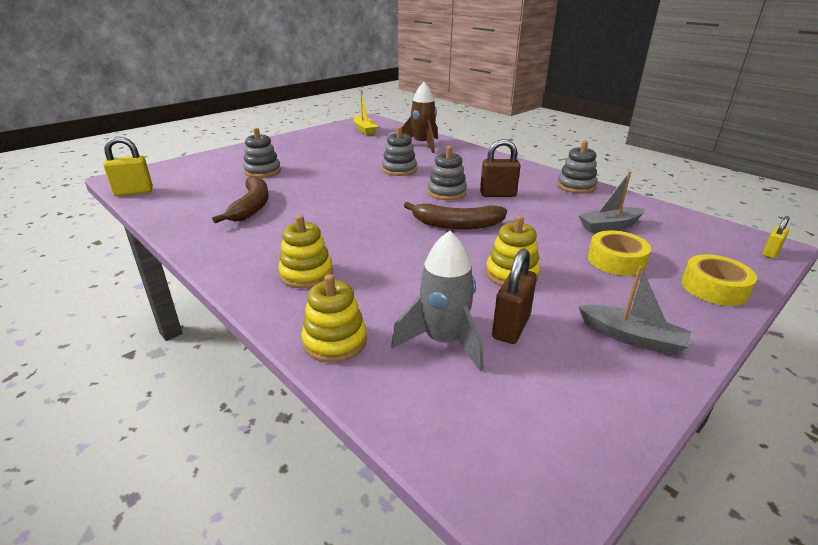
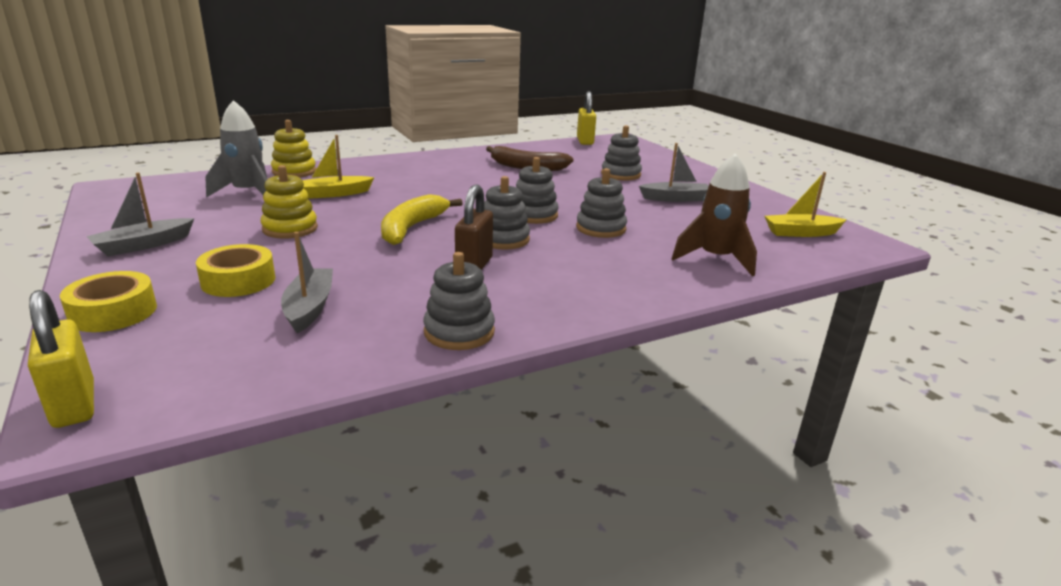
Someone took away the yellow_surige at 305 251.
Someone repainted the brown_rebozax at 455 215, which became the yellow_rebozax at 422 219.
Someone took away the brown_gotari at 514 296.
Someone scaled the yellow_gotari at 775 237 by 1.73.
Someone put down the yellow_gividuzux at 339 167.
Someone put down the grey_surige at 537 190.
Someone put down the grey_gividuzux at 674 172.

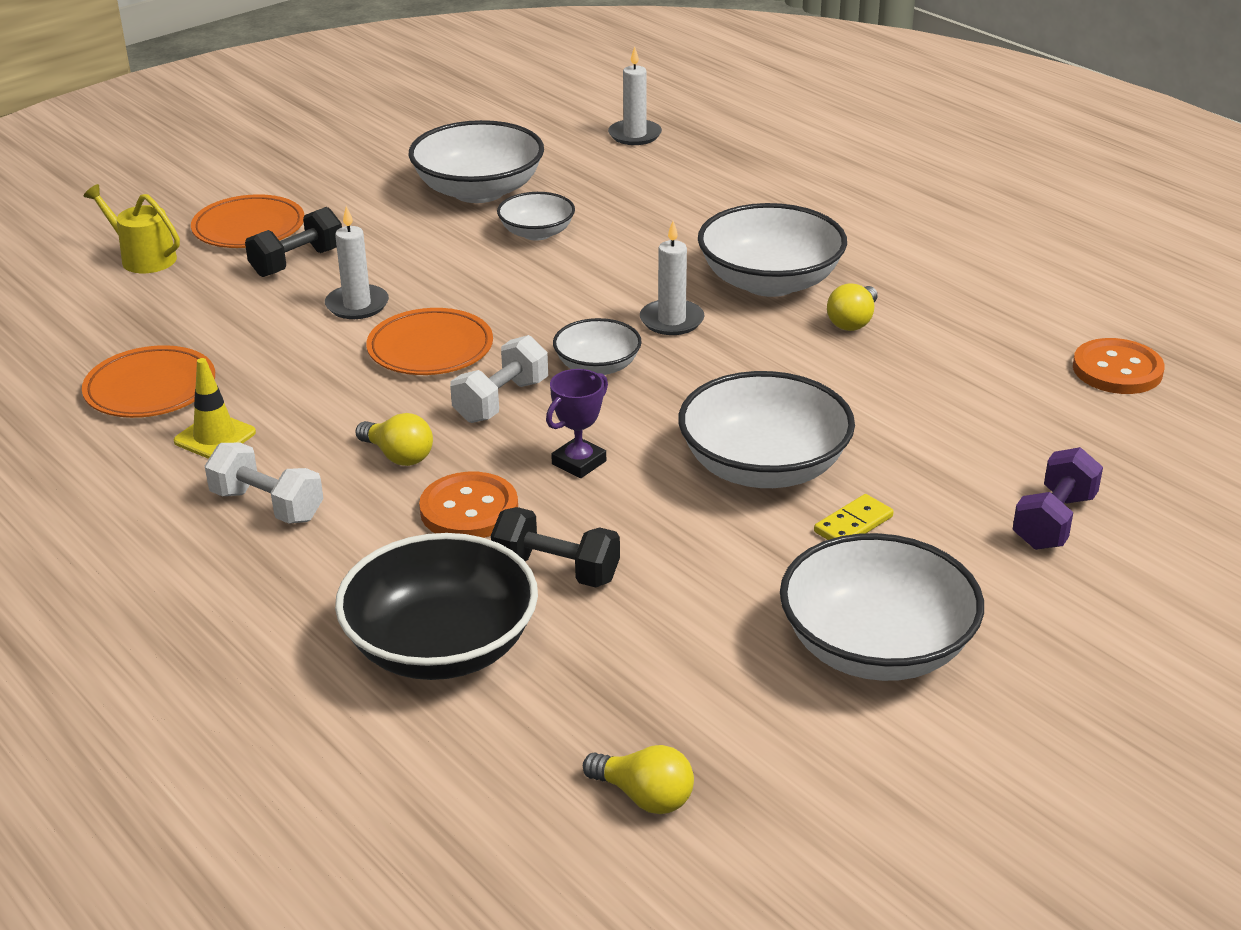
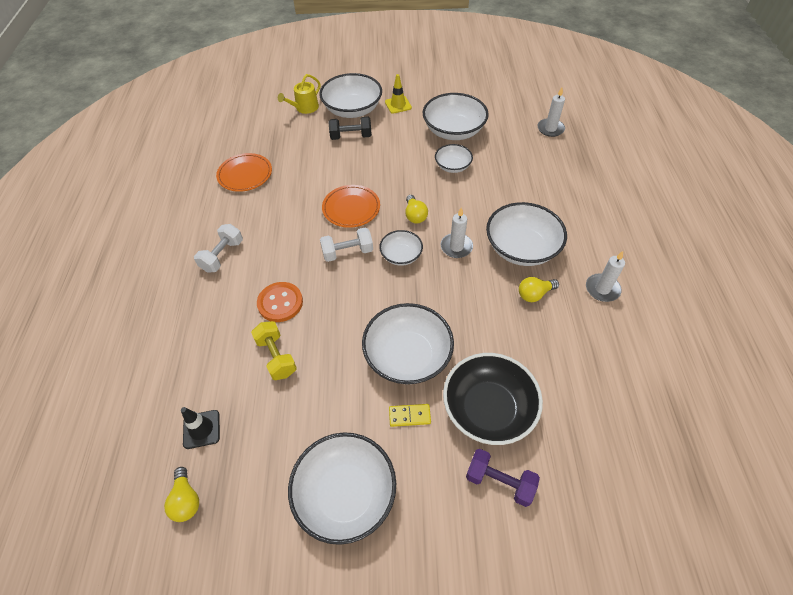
Someone rotated the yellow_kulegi at 131 228 by 120 degrees counterclockwise.
Someone carried the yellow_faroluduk from 215 408 to 398 94.
Someone swapped the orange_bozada at 247 221 for the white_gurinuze at 350 95.
Someone rotated the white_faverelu at 264 483 by 45 degrees clockwise.
Someone carried the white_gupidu from 357 262 to 605 276.
Someone carried the black_gurinuze from 436 606 to 493 399.
Someone carried the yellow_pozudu from 394 439 to 416 209.
Someone repainted the black_faverelu at 555 547, which became the yellow_faverelu at 274 350.
Someone took away the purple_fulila at 577 423.
Someone rotated the purple_faverelu at 1057 498 by 45 degrees clockwise.
Someone took away the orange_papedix at 1119 366.
Someone put down the black_faroluduk at 200 428.

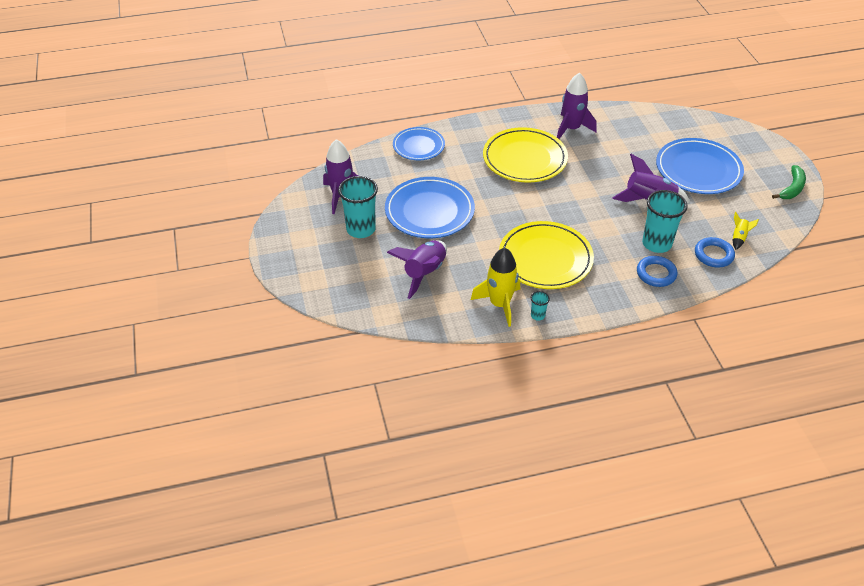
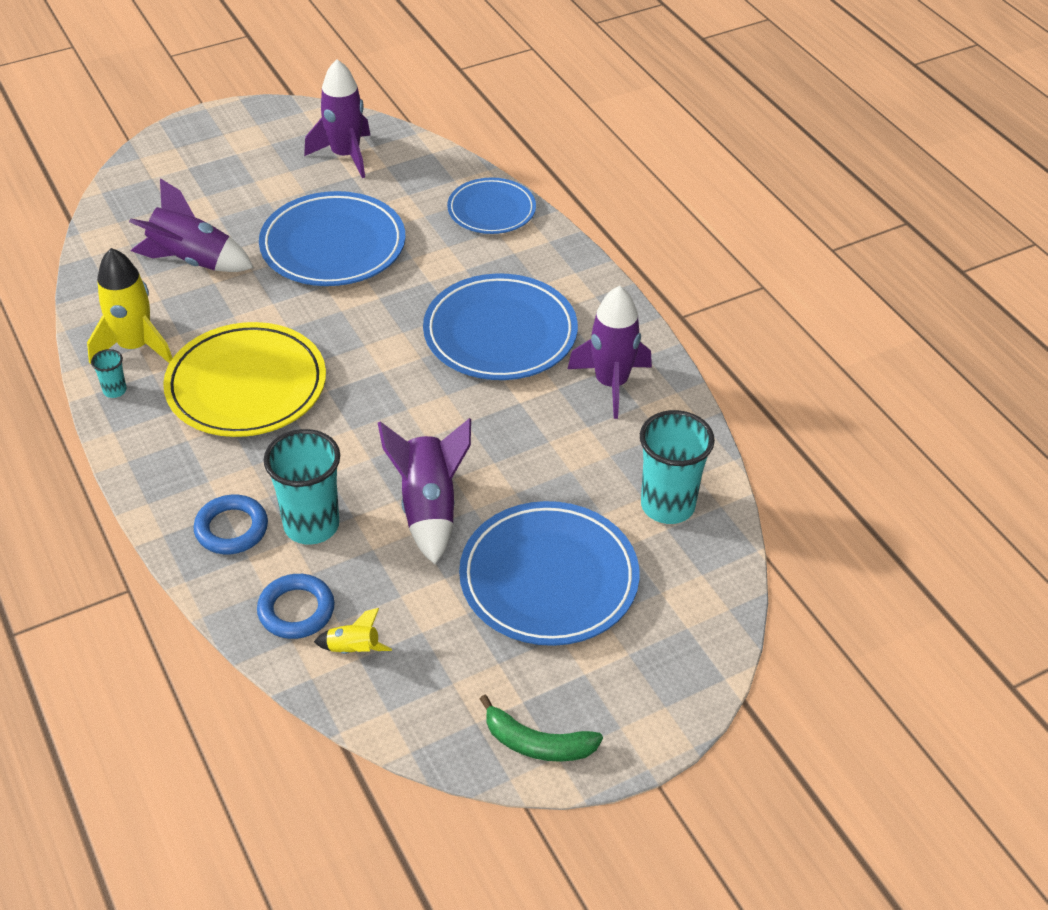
Someone carried the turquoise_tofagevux from 358 207 to 677 467.
Someone repainted the yellow_bozada at 525 155, which became the blue_bozada at 500 327.

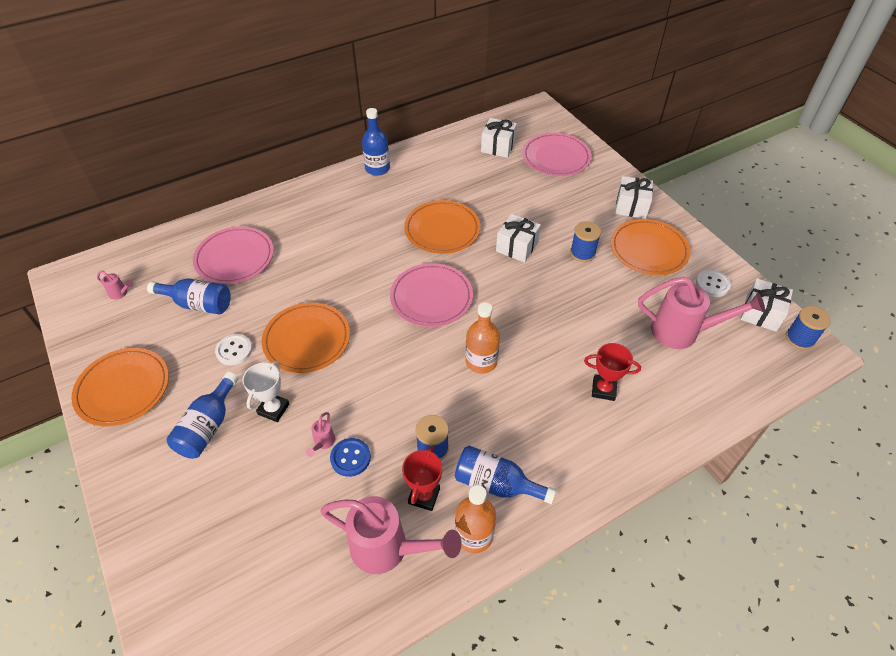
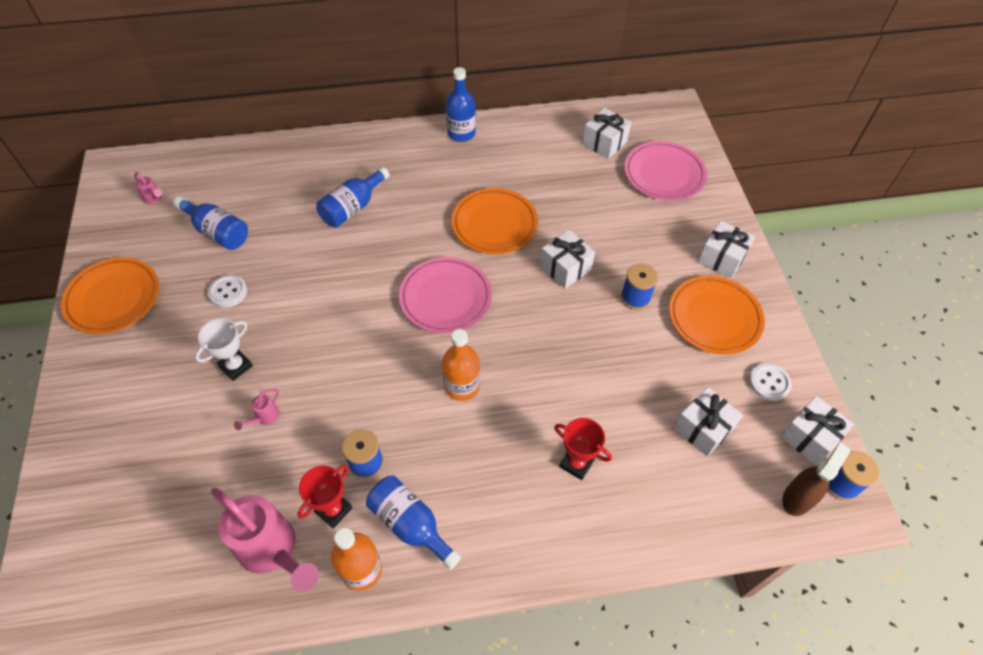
Someone carried the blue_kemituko from 202 415 to 353 197.
Someone took away the pink_bozada at 233 255.
Someone took away the orange_bozada at 306 337.
Someone took away the blue_papedix at 350 457.
Someone swapped the pink_kulegi at 701 312 for the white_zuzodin at 708 422.
Someone put down the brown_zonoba at 816 479.

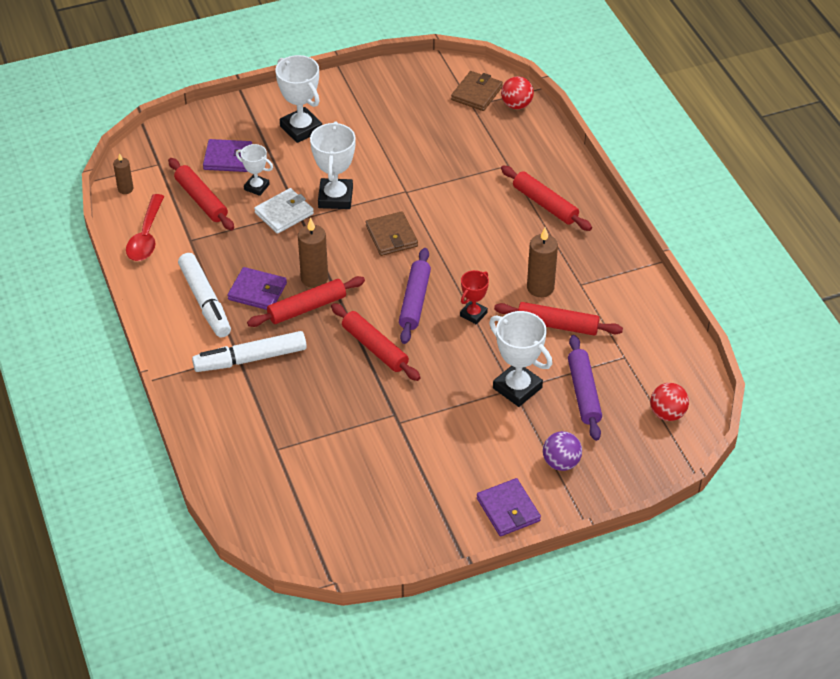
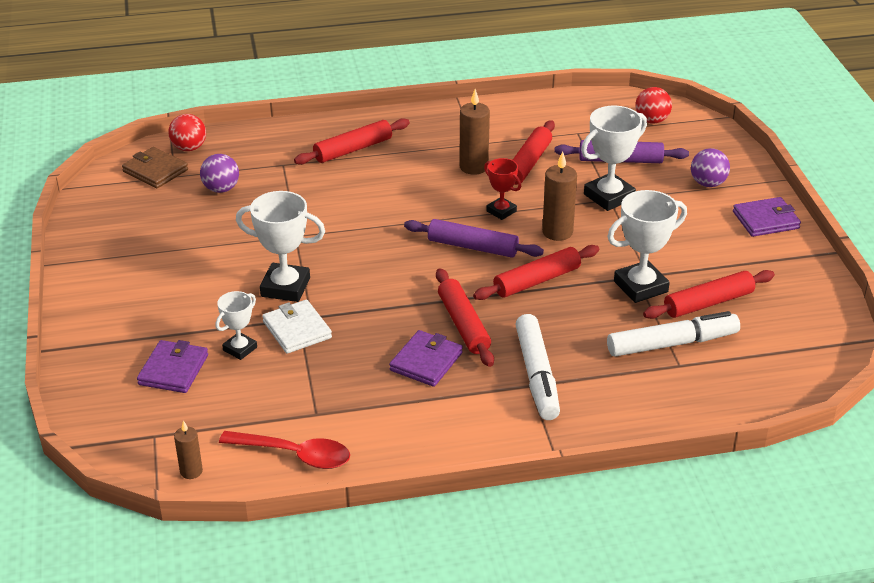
Someone carried the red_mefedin from 201 194 to 709 294.
Someone carried the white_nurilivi from 204 295 to 673 334.
Someone carried the white_fulila from 298 99 to 647 246.
Someone carried the brown_gupidu from 313 253 to 559 196.
Someone took away the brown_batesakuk at 392 233.
Someone put down the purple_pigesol at 219 173.

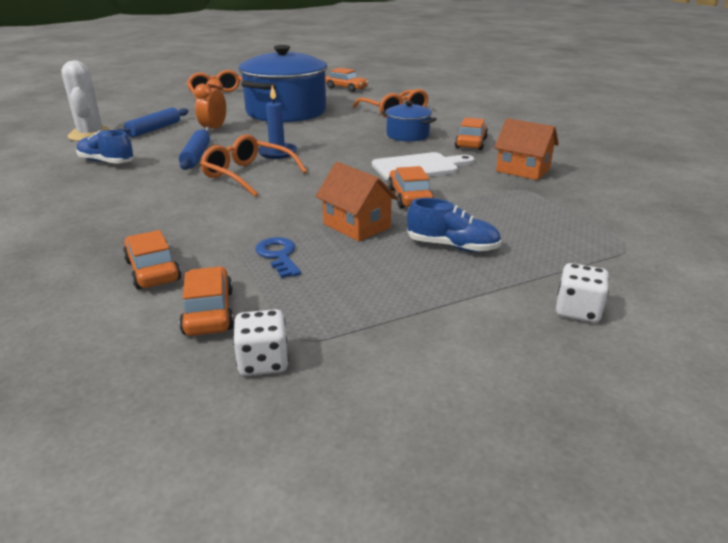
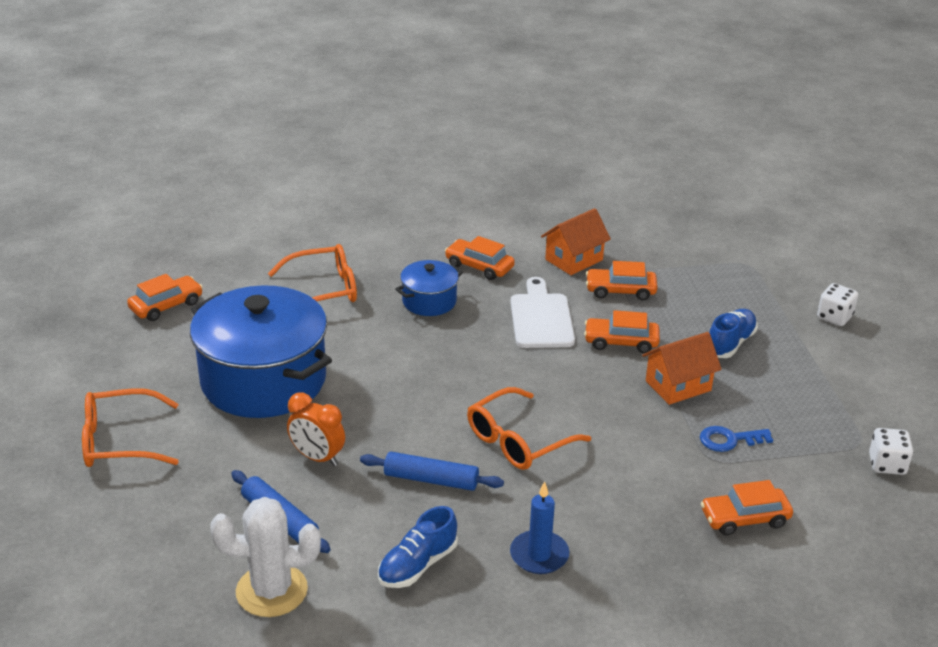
Someone carried the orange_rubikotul from 206 301 to 622 281.
Someone carried the blue_gupidu from 277 122 to 539 527.

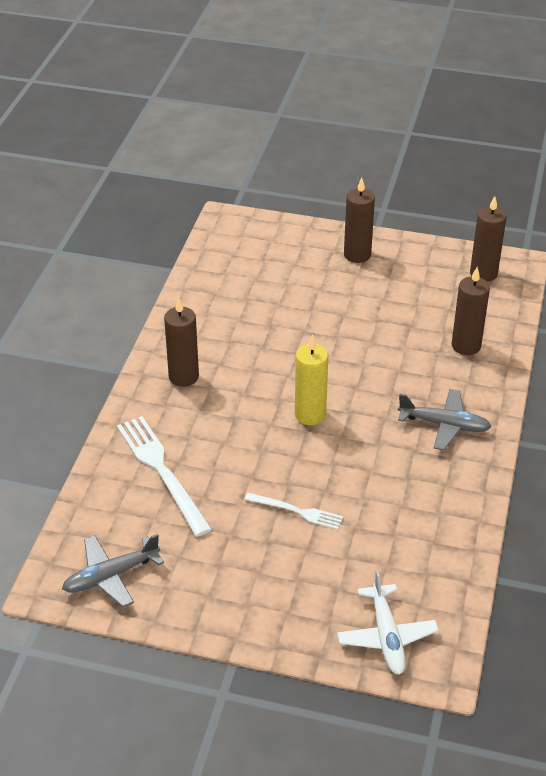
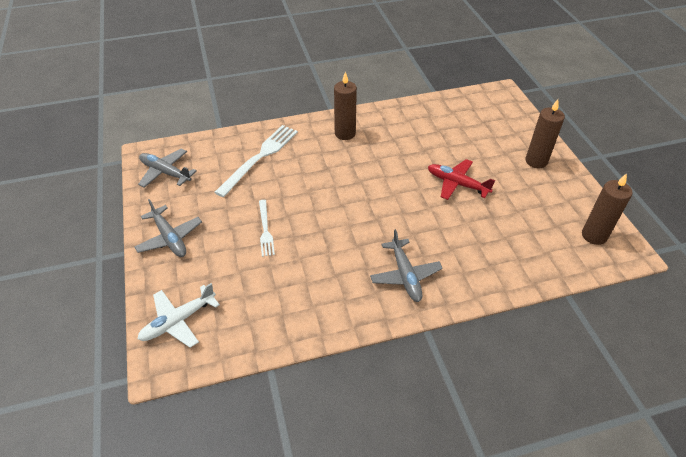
Someone took away the yellow_gupidu at 311 380.
Someone took away the brown_gupidu at 471 311.
Someone put down the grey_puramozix at 168 228.
Someone put down the red_puramozix at 461 179.

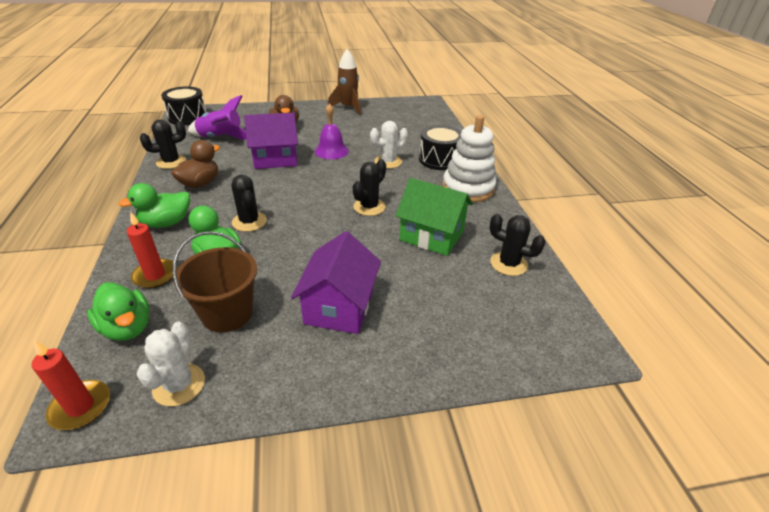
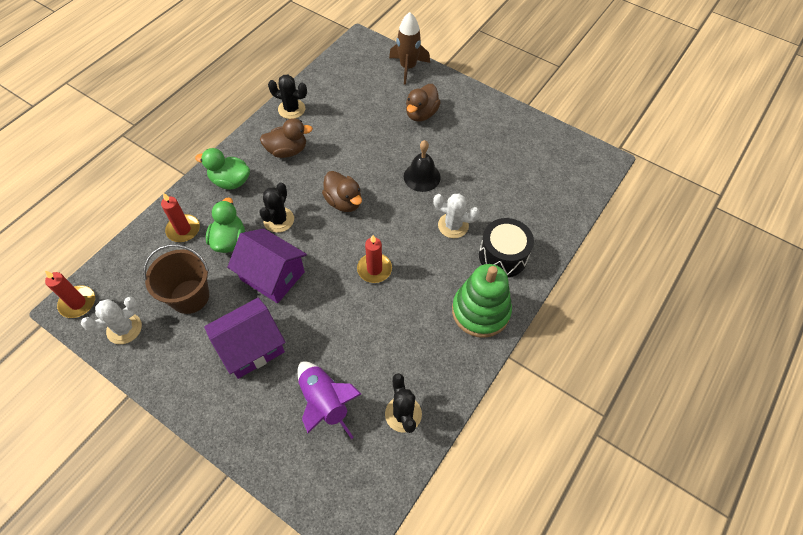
Someone took away the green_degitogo at 118 311.
Someone took away the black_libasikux at 183 105.
Someone carried the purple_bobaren from 217 117 to 329 400.
Someone carried the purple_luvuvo from 271 141 to 267 265.
Someone repainted the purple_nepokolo at 332 131, which became the black_nepokolo at 422 166.
Someone carried the brown_bobaren from 344 82 to 409 48.
Someone swapped the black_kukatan at 369 187 for the red_gupidu at 374 259.
Someone took away the green_luvuvo at 434 217.
Someone repainted the white_surige at 469 158, which became the green_surige at 482 301.
Someone put down the brown_degitogo at 342 191.

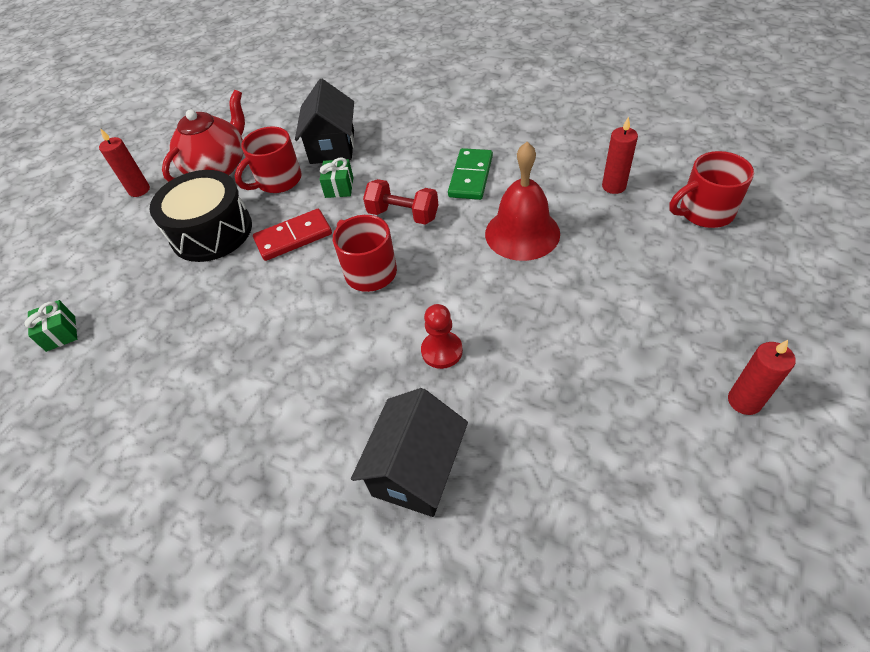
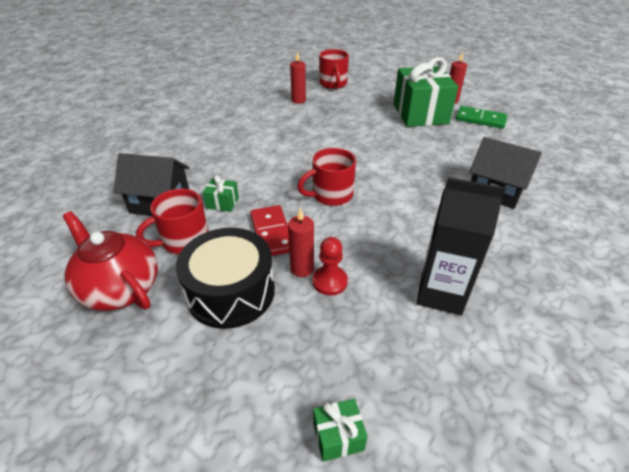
Someone carried the red_gupidu from 124 162 to 301 242.
Someone rotated the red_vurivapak at 268 159 by 90 degrees clockwise.
Someone took away the red_faverelu at 400 202.
Someone carried the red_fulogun from 442 336 to 330 266.
Someone carried the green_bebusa from 470 174 to 481 117.
Someone took away the red_nepokolo at 522 201.
Someone put down the green_zuzodin at 425 92.
Someone put down the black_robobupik at 461 246.

